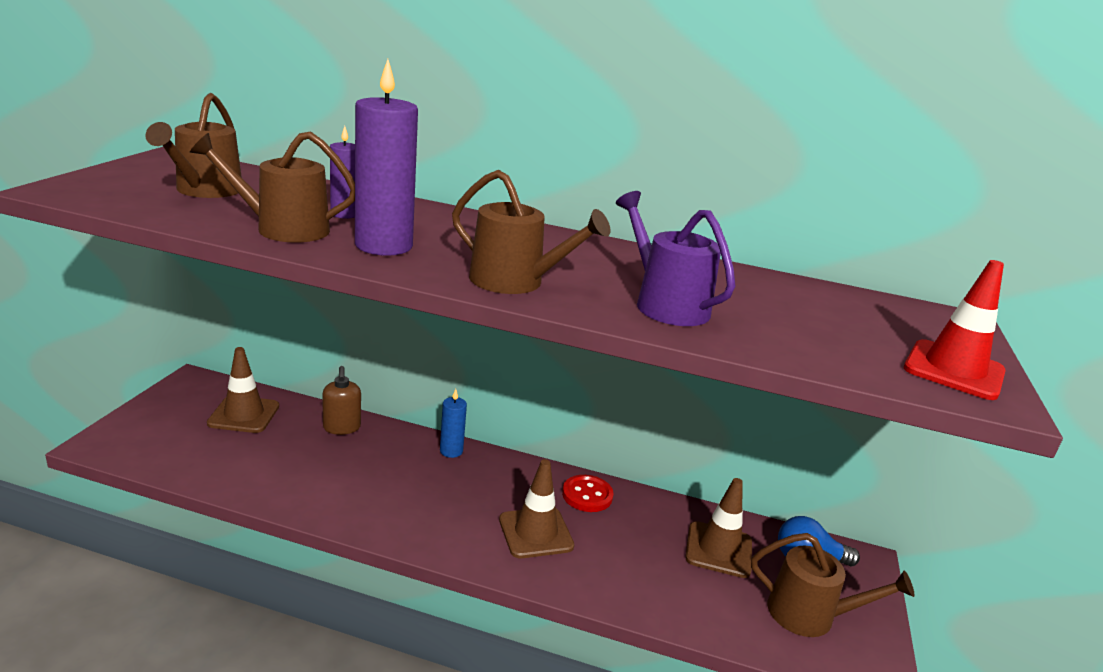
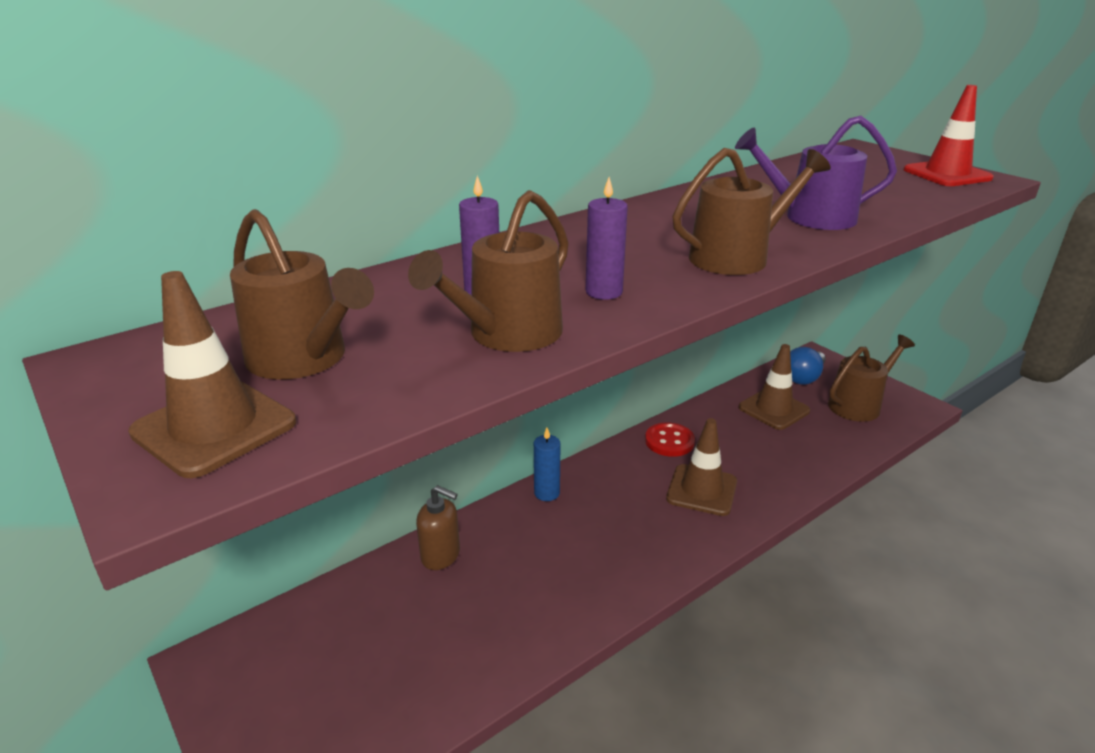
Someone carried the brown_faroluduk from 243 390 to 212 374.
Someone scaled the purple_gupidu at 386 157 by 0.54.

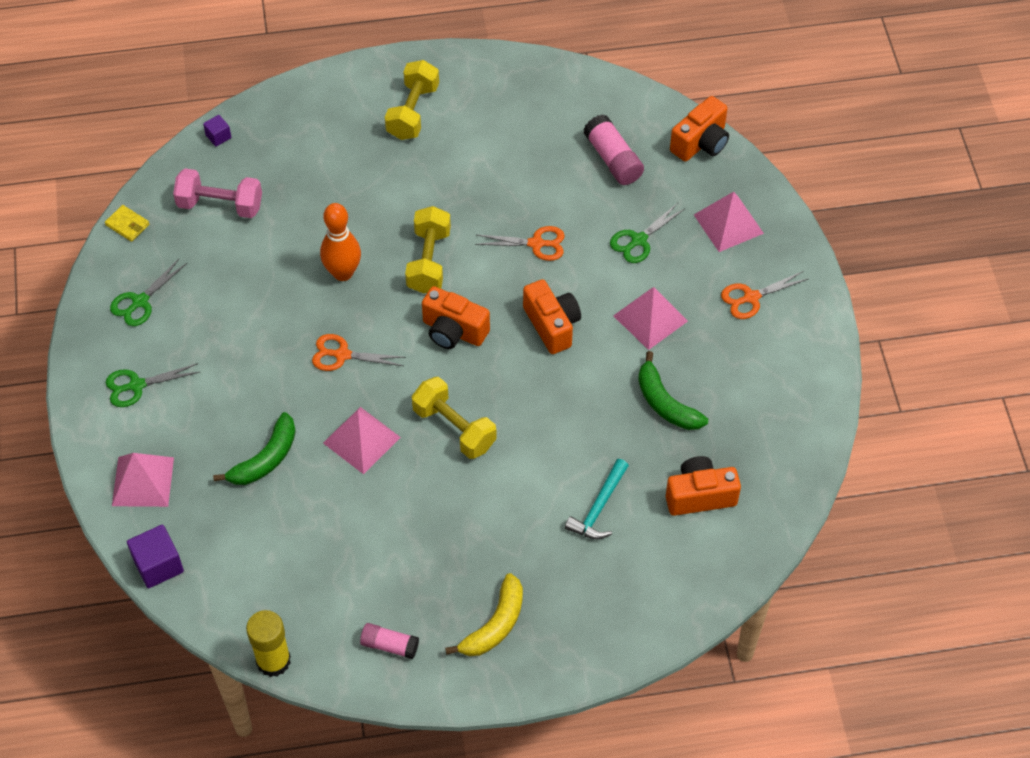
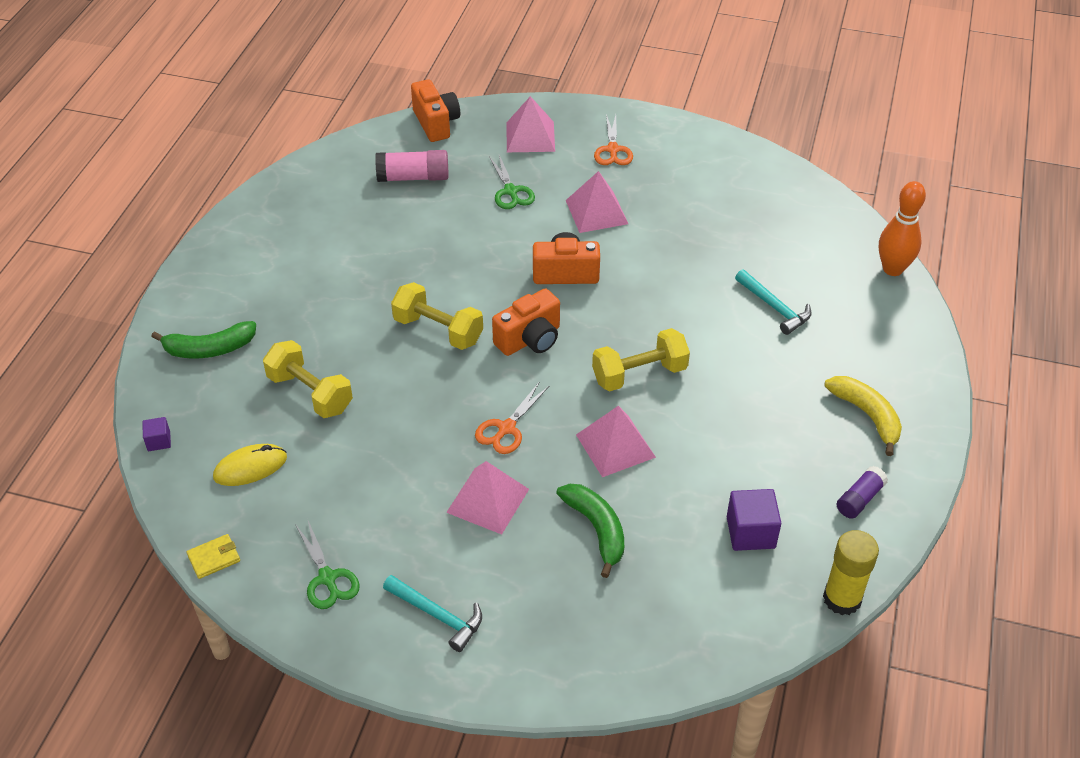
Someone swapped the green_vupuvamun at 153 385 for the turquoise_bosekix at 432 613.
Someone carried the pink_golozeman from 143 480 to 487 498.
Someone carried the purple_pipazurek from 155 556 to 754 520.
Someone swapped the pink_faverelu at 217 193 for the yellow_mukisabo at 250 465.
Someone carried the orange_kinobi from 340 242 to 902 228.
Someone repainted the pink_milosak at 389 641, which became the purple_milosak at 862 492.
Someone carried the yellow_faverelu from 412 100 to 308 379.
Someone took away the orange_vupuvamun at 520 243.
Someone carried the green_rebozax from 673 390 to 203 340.
Someone took away the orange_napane at 703 486.

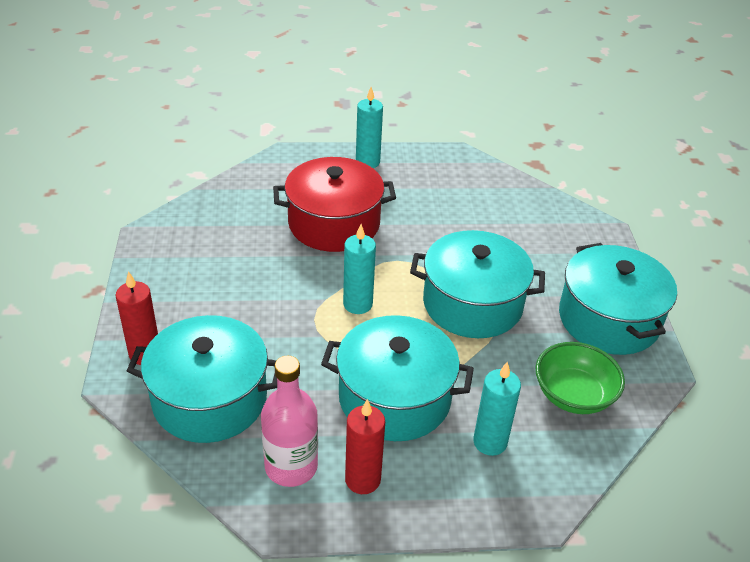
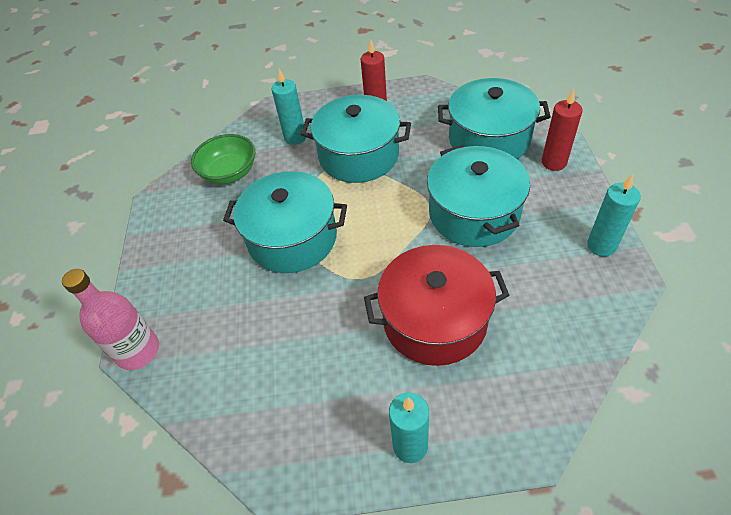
Someone carried the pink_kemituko from 289 421 to 110 319.
Someone carried the turquoise_gupidu from 359 269 to 614 215.
Someone carried the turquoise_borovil from 618 299 to 478 196.

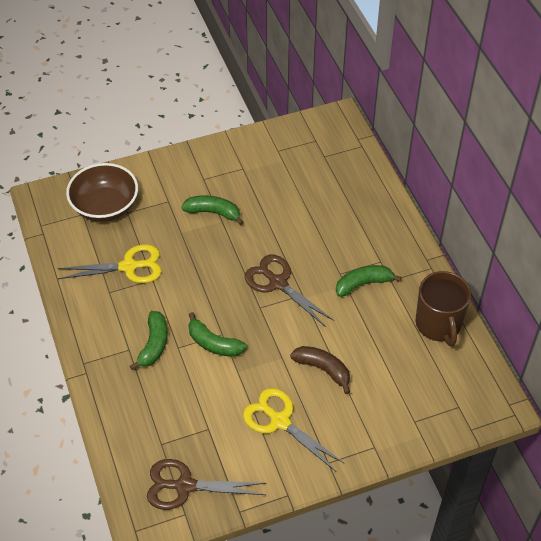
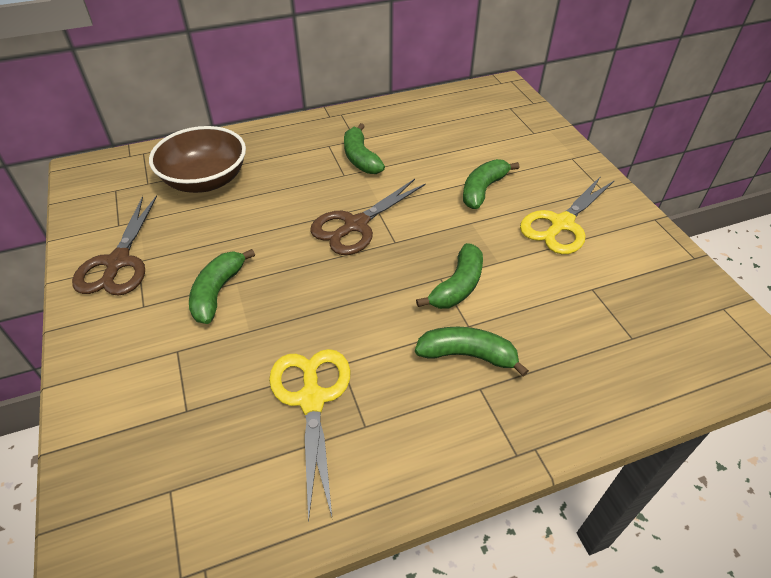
Someone carried the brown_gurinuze from 102 192 to 197 159.
Someone carried the brown_vupuvamun from 206 484 to 114 245.
Someone repainted the brown_rebozax at 320 370, which became the green_rebozax at 491 184.
Someone took away the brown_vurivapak at 443 308.

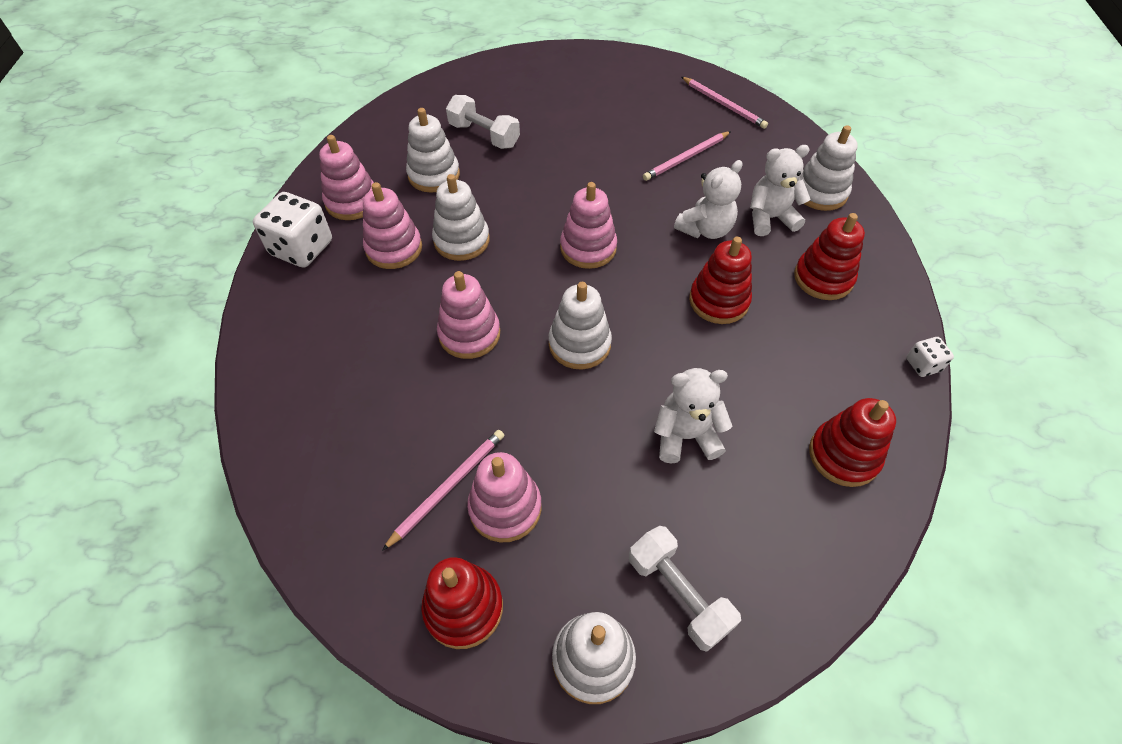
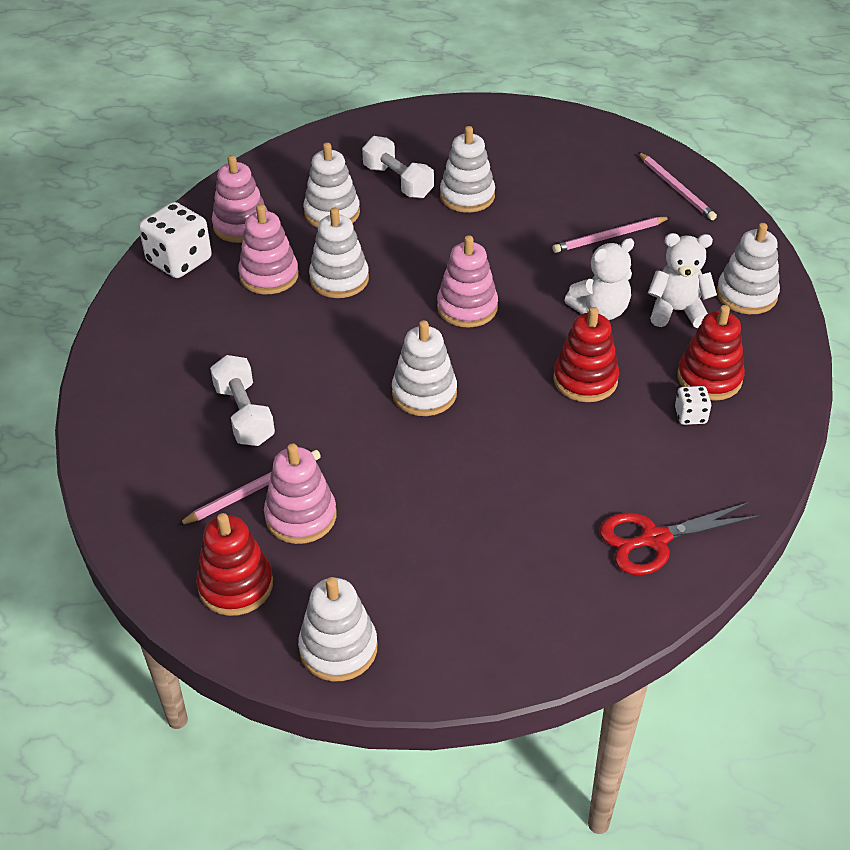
Someone took away the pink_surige at 468 315.
Someone carried the white_faverelu from 685 589 to 242 400.
Someone took away the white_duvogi at 693 416.
Someone swapped the red_surige at 852 442 for the red_vupuvamun at 680 538.
Someone carried the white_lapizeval from 930 357 to 693 405.
Someone put down the white_surige at 467 169.

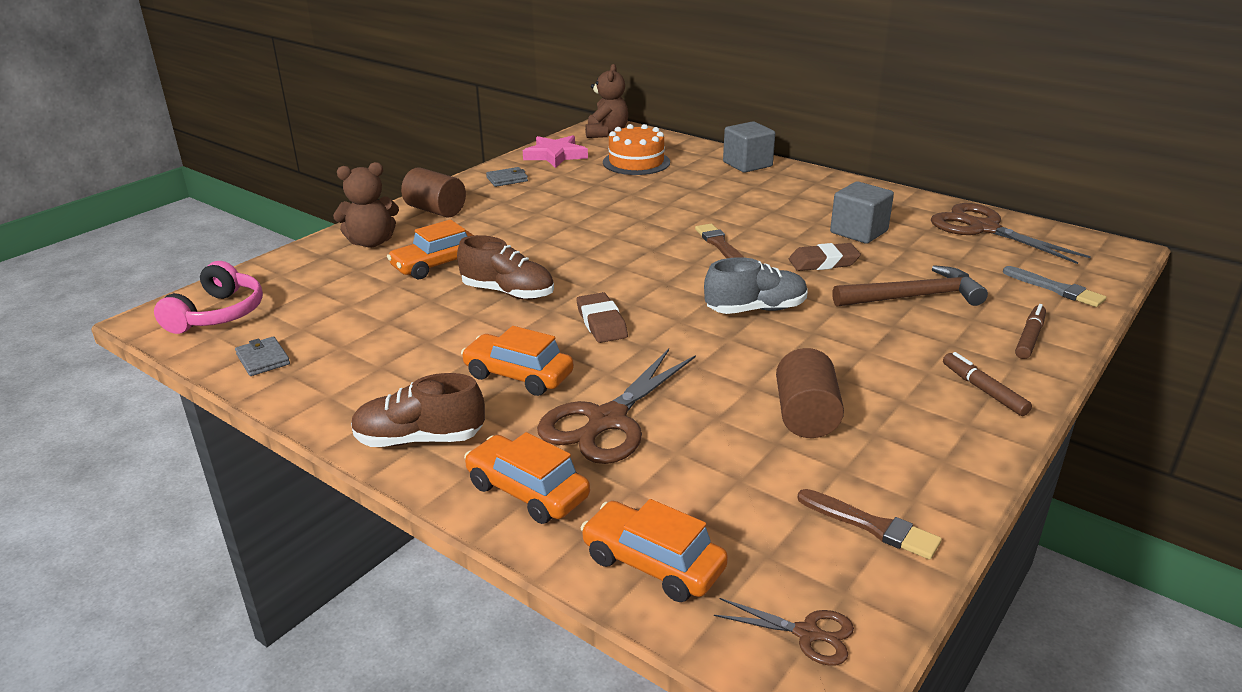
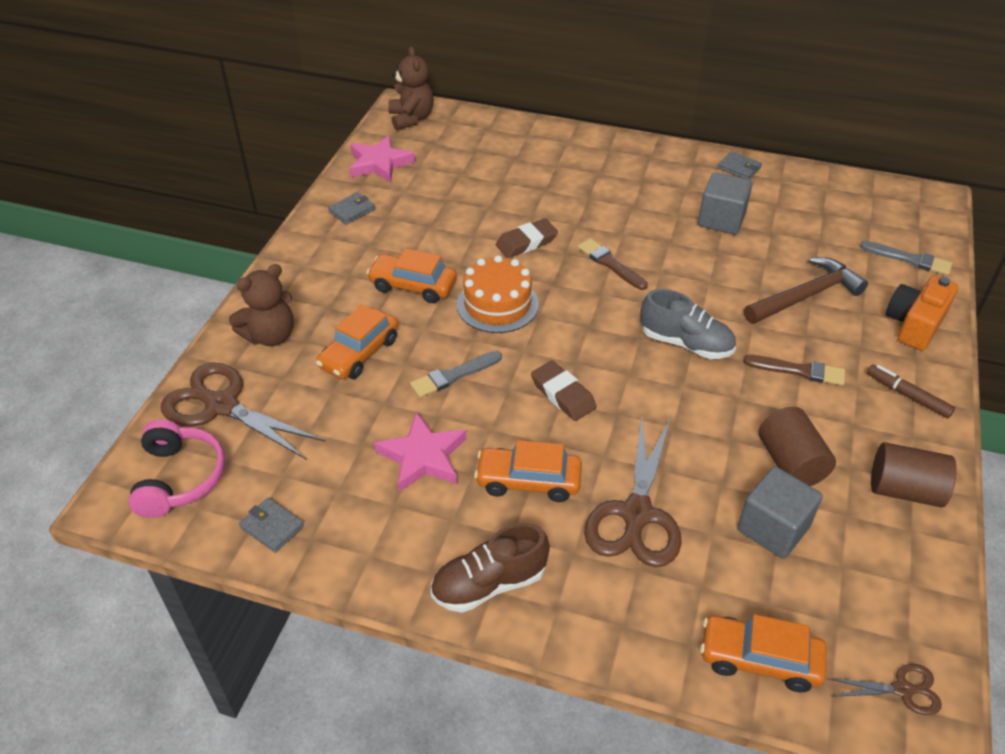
Someone carried the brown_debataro from 433 192 to 914 474.
Someone swapped the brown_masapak at 505 267 for the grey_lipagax at 456 374.
Someone carried the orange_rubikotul from 527 478 to 412 275.
Someone carried the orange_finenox from 636 149 to 498 294.
Someone rotated the grey_masapak at 755 285 by 60 degrees clockwise.
Someone carried the grey_pipazurek from 749 147 to 780 512.
Someone carried the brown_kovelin from 825 257 to 527 238.
Someone carried the brown_lipagax from 869 524 to 794 370.
Someone carried the brown_vupuvamun from 1011 233 to 242 411.
Someone swapped the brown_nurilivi at 1030 331 for the orange_napane at 922 313.
Someone put down the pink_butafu at 420 452.
Someone put down the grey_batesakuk at 739 165.

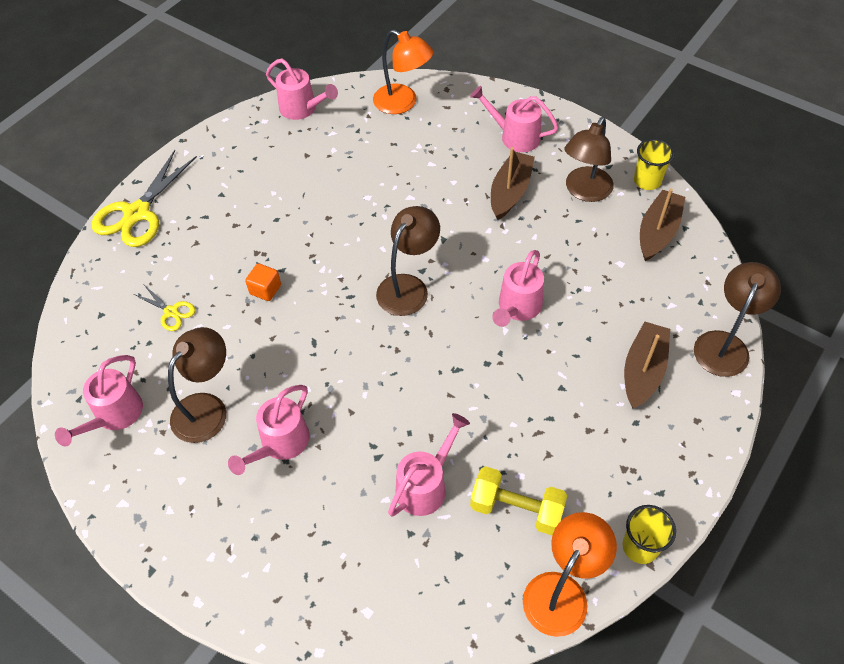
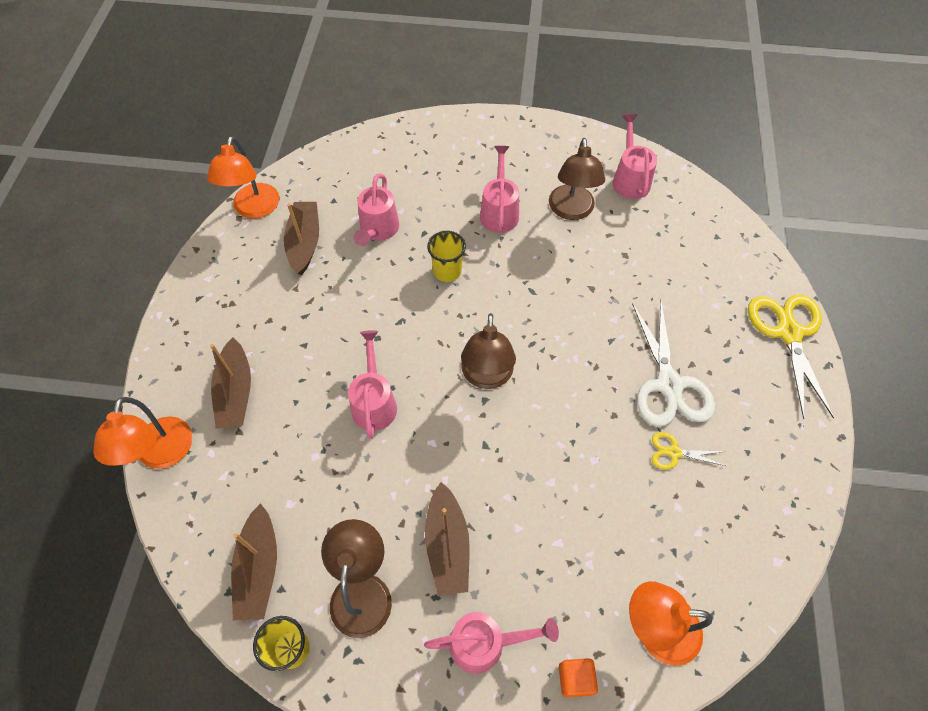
Someone carried the yellow_vupuvamun from 164 308 to 689 451.
Someone carried the orange_pipazurek from 263 282 to 578 678.
Someone took away the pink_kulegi at 302 89.
Someone swapped the yellow_faverelu at 518 500 for the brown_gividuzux at 301 238.
Someone carried the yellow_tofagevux from 649 534 to 446 256.
Someone repainted the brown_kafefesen at 737 319, which became the orange_kafefesen at 142 433.
Someone put down the white_vupuvamun at 673 364.

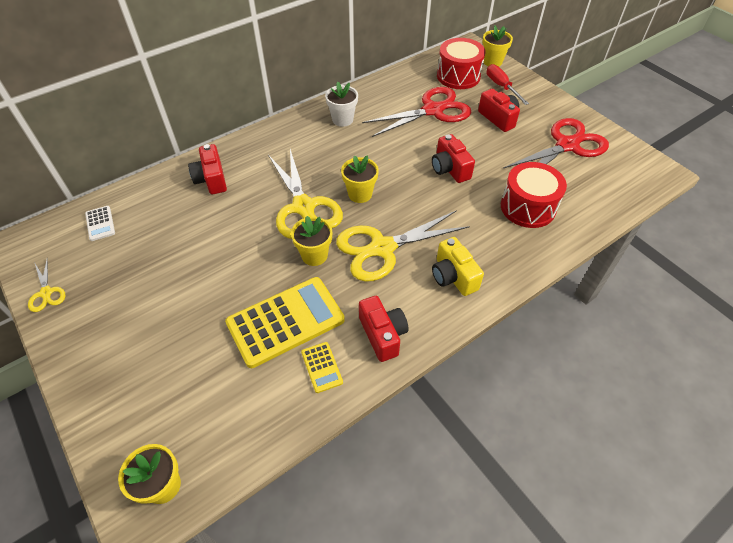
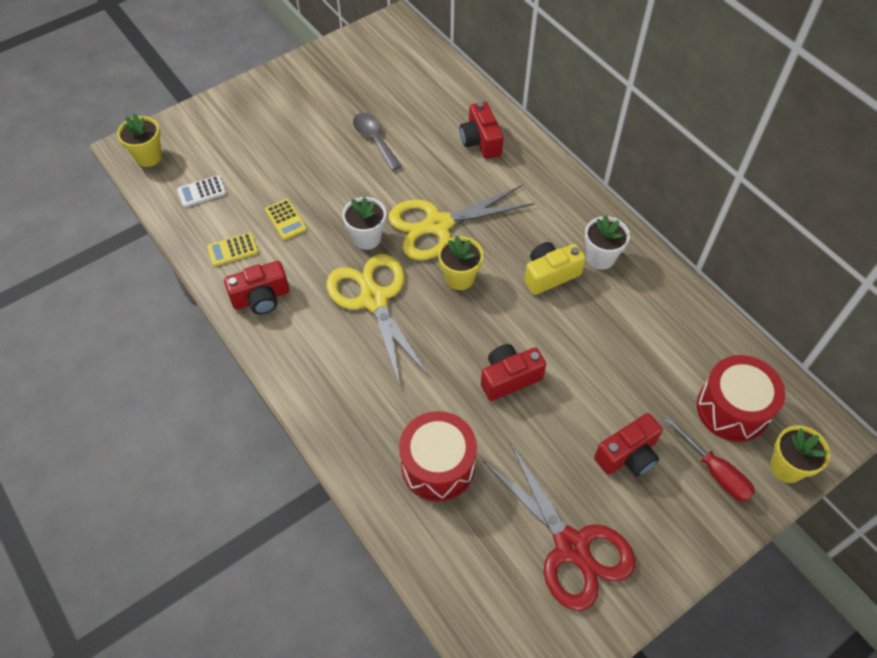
Someone took away the yellow_vupuvamun at 46 285.
Someone carried the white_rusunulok from 100 223 to 201 191.
Someone rotated the red_napane at 207 169 by 90 degrees counterclockwise.
Someone scaled the yellow_rusunulok at 285 322 by 0.44.
Someone repainted the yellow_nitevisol at 311 241, which became the white_nitevisol at 364 223.
Someone took away the red_vupuvamun at 416 112.
Someone carried the yellow_napane from 458 266 to 555 268.
Someone rotated the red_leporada at 508 84 by 75 degrees clockwise.
Someone put down the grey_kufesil at 377 142.

